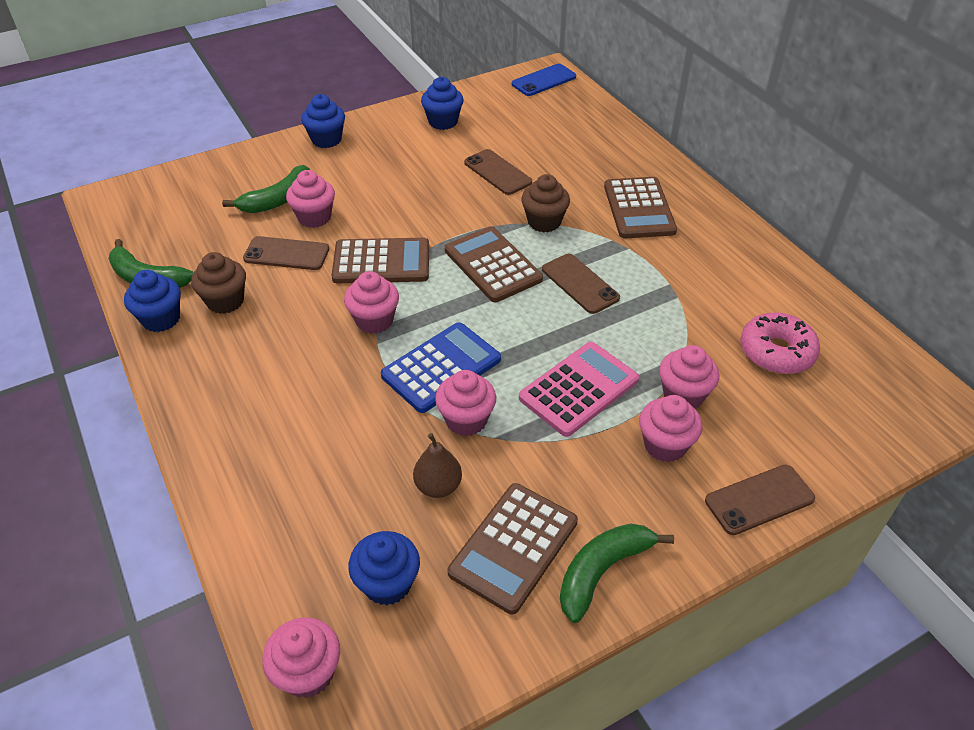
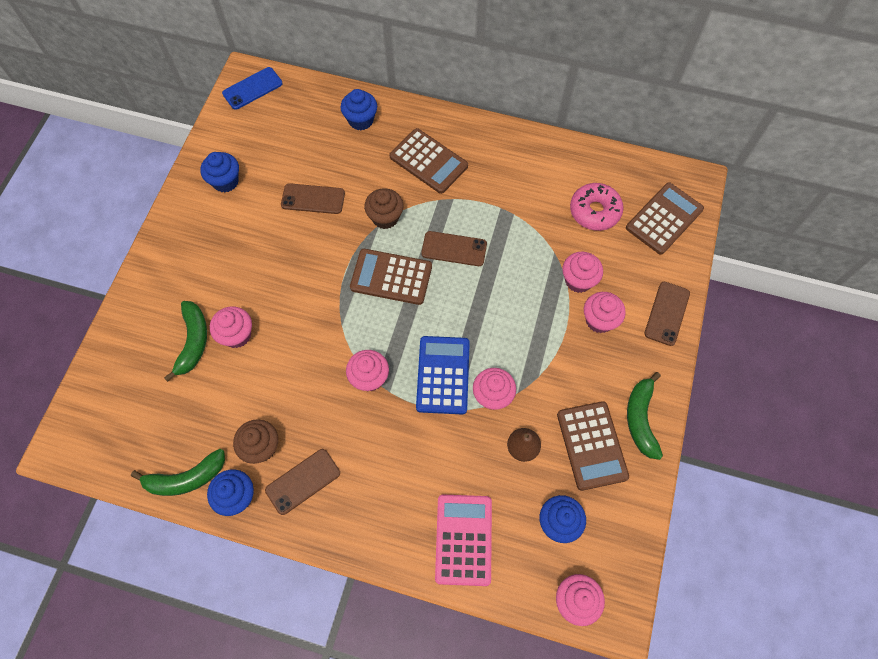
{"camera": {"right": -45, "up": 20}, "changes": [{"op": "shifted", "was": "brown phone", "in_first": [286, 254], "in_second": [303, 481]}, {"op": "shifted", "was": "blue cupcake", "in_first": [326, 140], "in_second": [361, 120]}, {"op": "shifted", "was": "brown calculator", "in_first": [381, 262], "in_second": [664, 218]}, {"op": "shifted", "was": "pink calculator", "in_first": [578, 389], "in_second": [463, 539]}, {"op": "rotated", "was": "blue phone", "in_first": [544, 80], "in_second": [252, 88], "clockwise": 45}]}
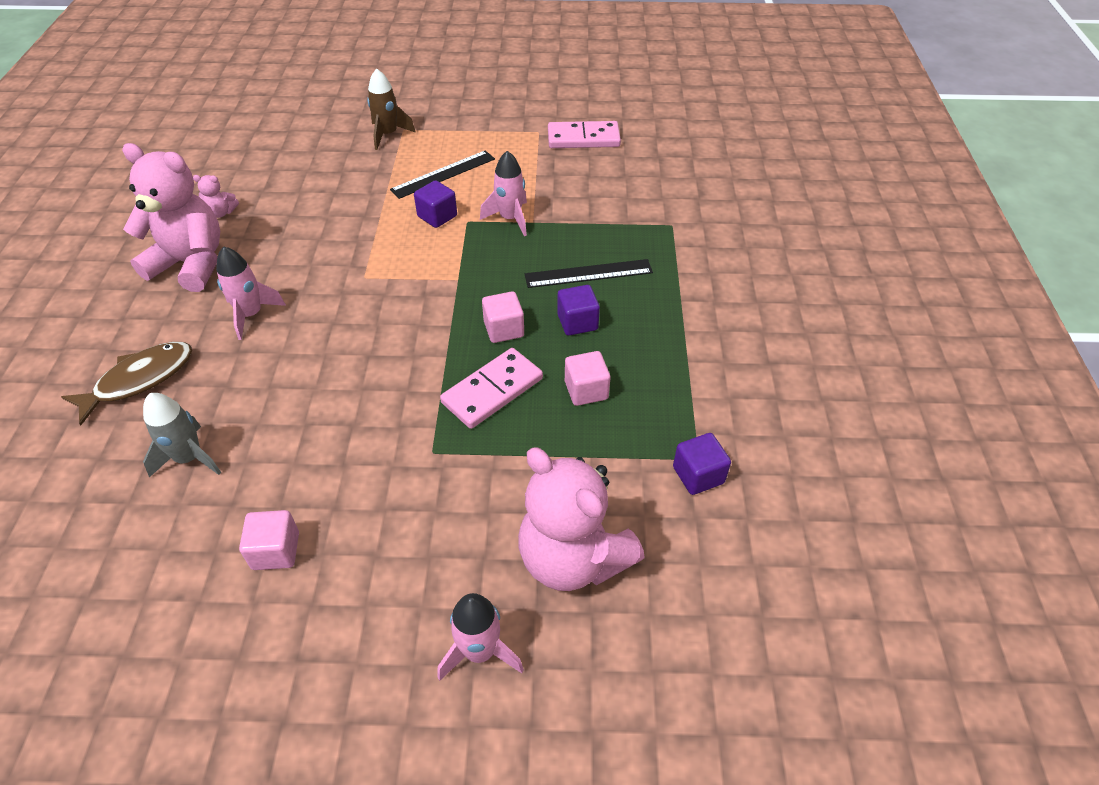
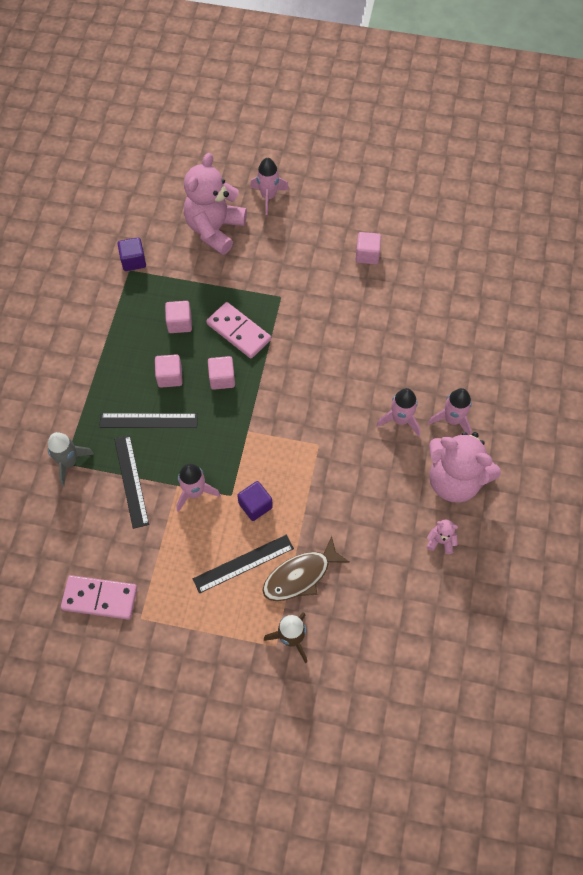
{"camera": {"right": -170, "up": 15}, "changes": [{"op": "new", "now": "black ruler", "in_second": [131, 481]}, {"op": "new", "now": "pink rocket", "in_second": [452, 420]}, {"op": "shifted", "was": "brown fish", "in_first": [139, 380], "in_second": [300, 576]}, {"op": "shifted", "was": "grey rocket", "in_first": [189, 458], "in_second": [69, 462]}, {"op": "repainted", "was": "purple cube", "now": "pink cube", "in_first": [577, 322], "in_second": [170, 377]}, {"op": "rotated", "was": "pink domino", "in_first": [492, 390], "in_second": [238, 332], "clockwise": 75}, {"op": "rotated", "was": "pink teddy bear", "in_first": [573, 558], "in_second": [215, 229], "clockwise": -120}]}
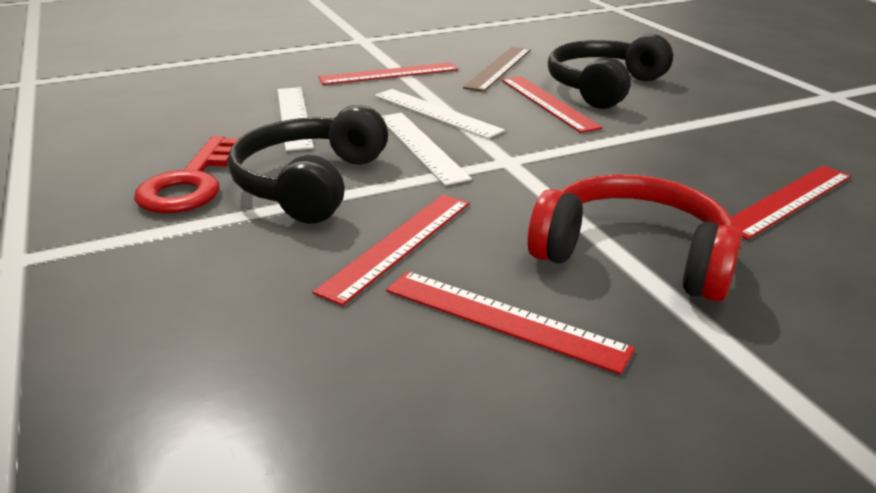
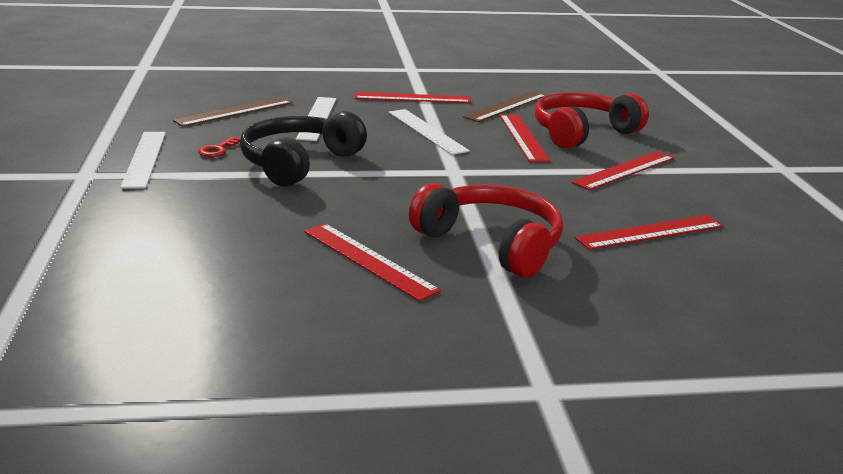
{"camera": {"right": 15, "up": -5}, "changes": [{"op": "new", "now": "brown ruler", "in_second": [234, 111]}, {"op": "shifted", "was": "red ruler", "in_first": [398, 244], "in_second": [624, 170]}, {"op": "shifted", "was": "white ruler", "in_first": [421, 146], "in_second": [145, 158]}, {"op": "repainted", "was": "black headphones", "now": "red headphones", "in_first": [603, 87], "in_second": [582, 132]}, {"op": "scaled", "was": "red key", "in_first": [191, 183], "in_second": [218, 149], "ratio": 0.47}]}
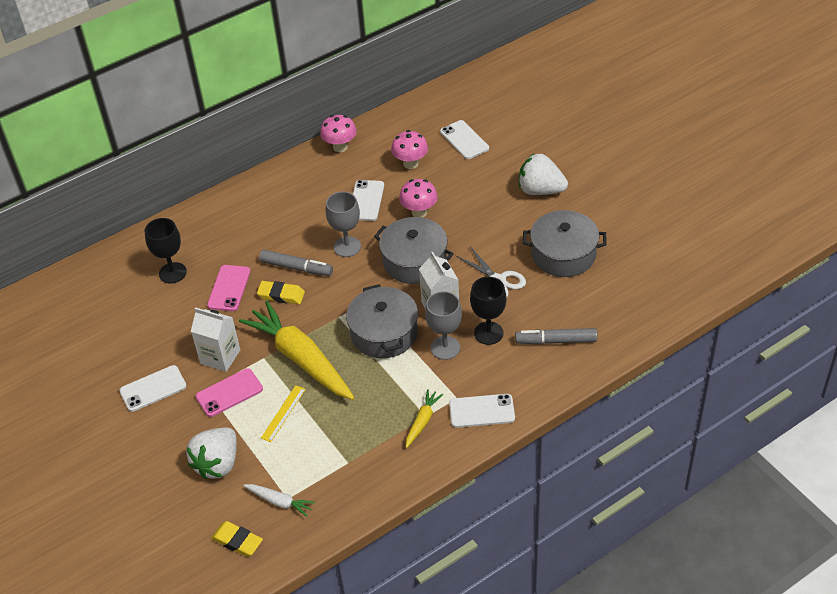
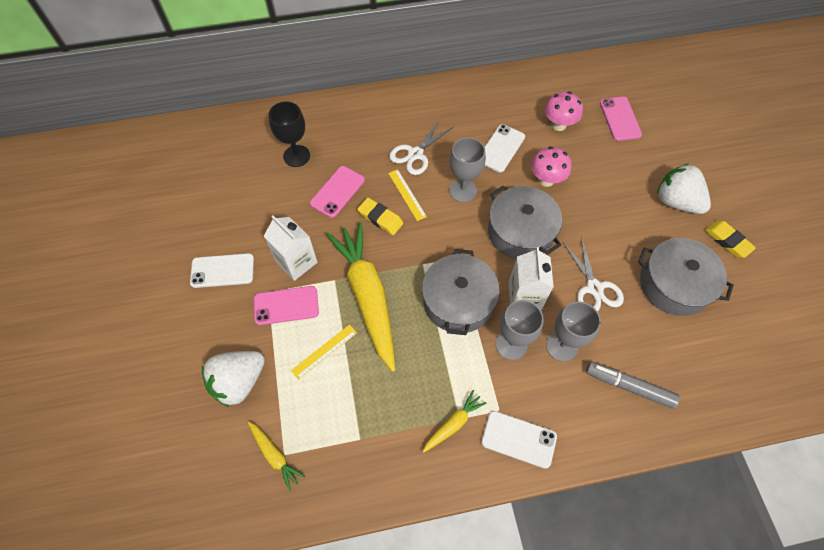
{"camera": {"right": 20, "up": 15}, "changes": [{"op": "gone", "was": "pink mushroom", "in_first": [340, 147]}, {"op": "new", "now": "white scissors", "in_second": [415, 154]}, {"op": "shifted", "was": "yellow eraser", "in_first": [237, 541], "in_second": [727, 241]}, {"op": "swapped", "was": "grey marker", "now": "yellow ruler", "in_first": [296, 268], "in_second": [407, 194]}, {"op": "repainted", "was": "white carrot", "now": "yellow carrot", "in_first": [279, 502], "in_second": [274, 455]}, {"op": "repainted", "was": "white phone", "now": "pink phone", "in_first": [464, 140], "in_second": [620, 119]}, {"op": "repainted", "was": "black goblet", "now": "grey goblet", "in_first": [488, 333], "in_second": [561, 346]}]}
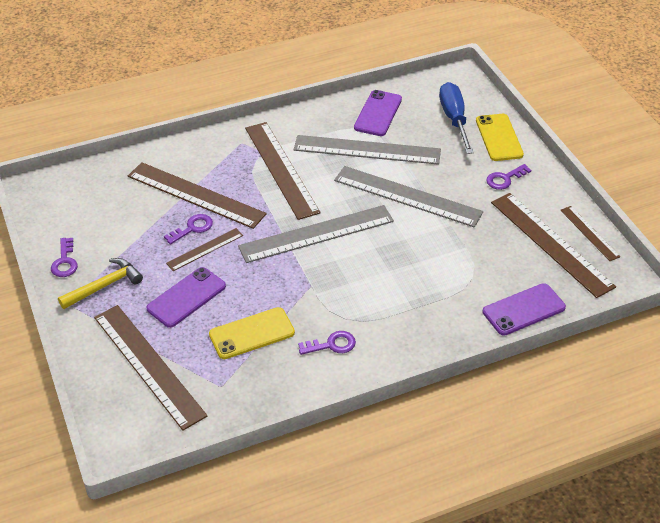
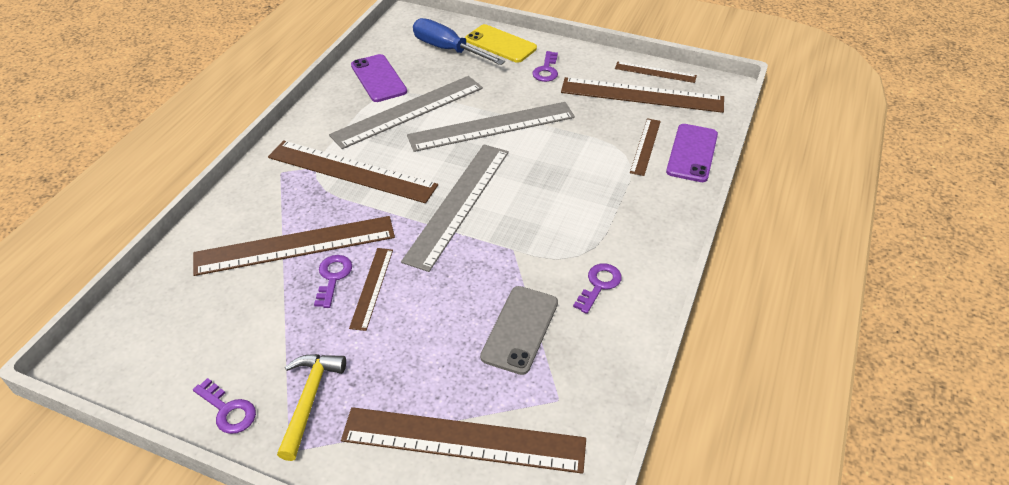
{"camera": {"right": -45, "up": 0}, "changes": [{"op": "gone", "was": "purple phone", "in_first": [186, 297]}, {"op": "new", "now": "brown ruler", "in_second": [645, 146]}, {"op": "repainted", "was": "yellow phone", "now": "grey phone", "in_first": [252, 333], "in_second": [520, 329]}]}
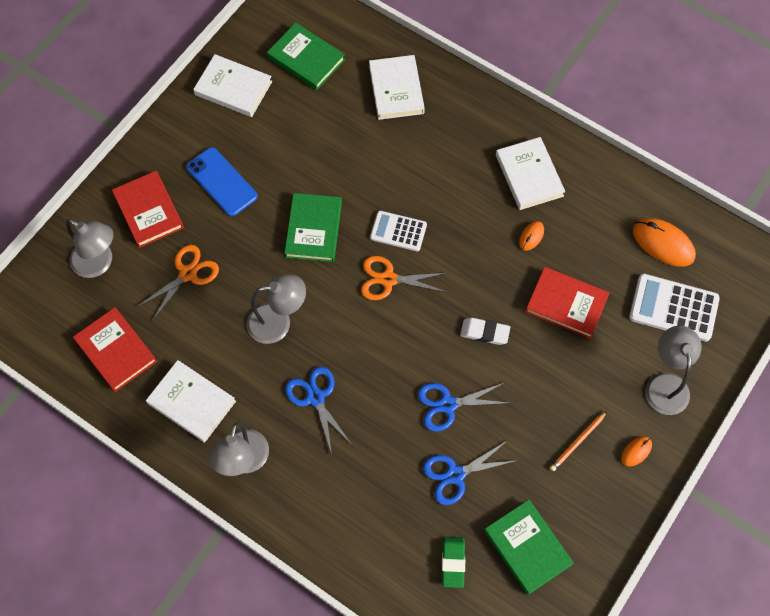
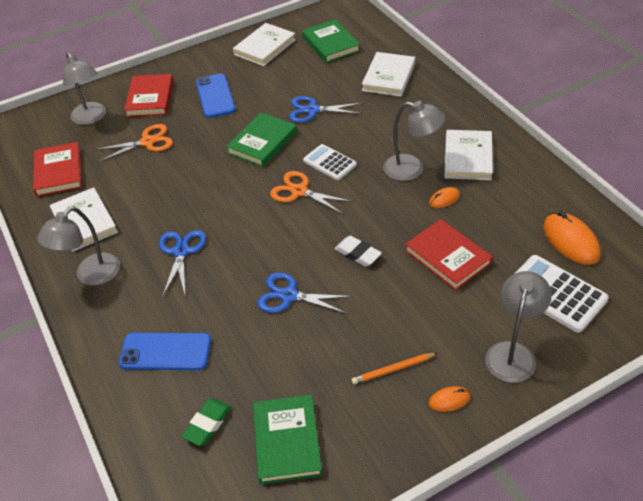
{"camera": {"right": 30, "up": -20}, "changes": [{"op": "new", "now": "blue phone", "in_second": [165, 352]}, {"op": "shifted", "was": "grey lamp", "in_first": [278, 322], "in_second": [412, 169]}, {"op": "shifted", "was": "blue scissors", "in_first": [455, 474], "in_second": [312, 110]}, {"op": "rotated", "was": "white book", "in_first": [233, 88], "in_second": [265, 47], "clockwise": 75}]}
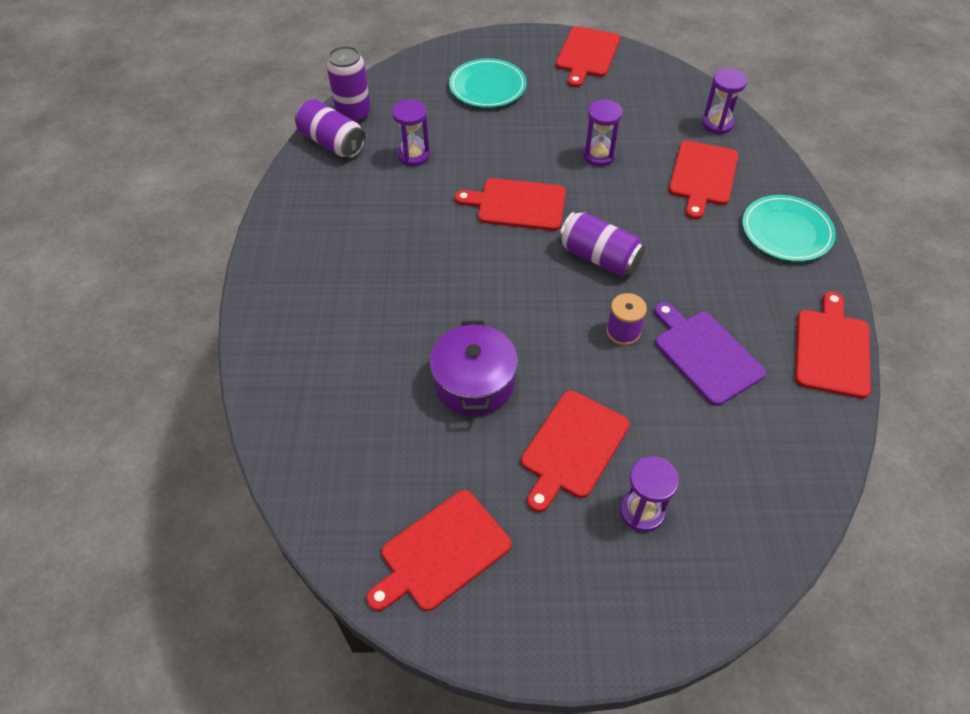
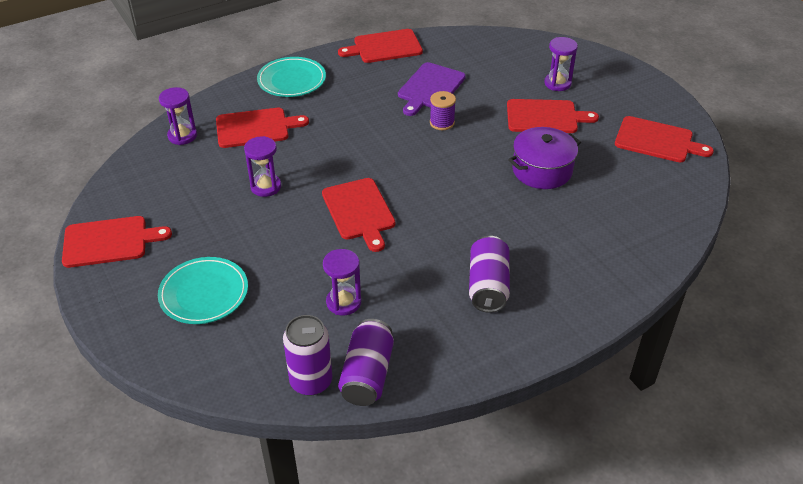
{"camera": {"right": -120, "up": -10}, "changes": [{"op": "shifted", "was": "purple can", "in_first": [599, 257], "in_second": [488, 286]}]}
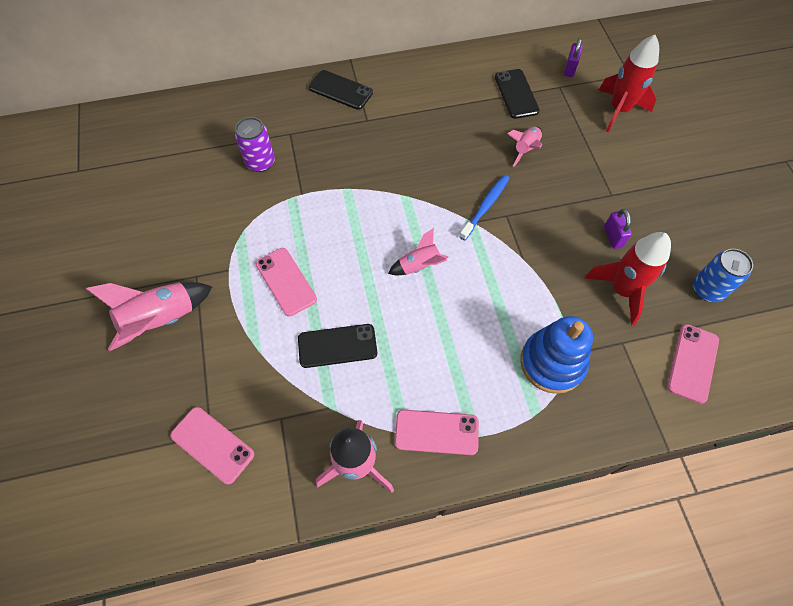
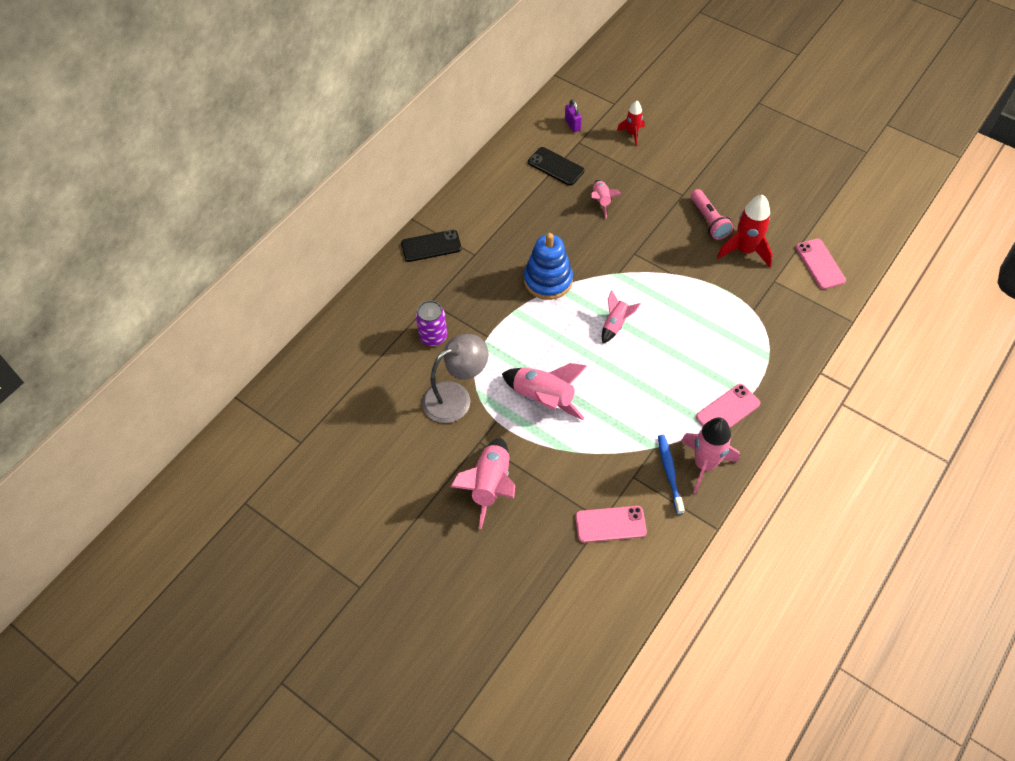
{"camera": {"right": -40, "up": -5}, "changes": [{"op": "gone", "was": "black phone", "in_first": [337, 346]}, {"op": "gone", "was": "blue can", "in_first": [707, 289]}, {"op": "new", "now": "grey lamp", "in_second": [456, 397]}, {"op": "shifted", "was": "blue toothbrush", "in_first": [485, 207], "in_second": [669, 473]}, {"op": "shifted", "was": "blue stacking toy", "in_first": [552, 363], "in_second": [548, 280]}, {"op": "swapped", "was": "pink phone", "now": "pink rocket", "in_first": [286, 281], "in_second": [543, 398]}, {"op": "swapped", "was": "purple padlock", "now": "pink flashlight", "in_first": [613, 237], "in_second": [709, 221]}, {"op": "scaled", "was": "red rocket", "in_first": [619, 110], "in_second": [632, 134], "ratio": 0.58}]}
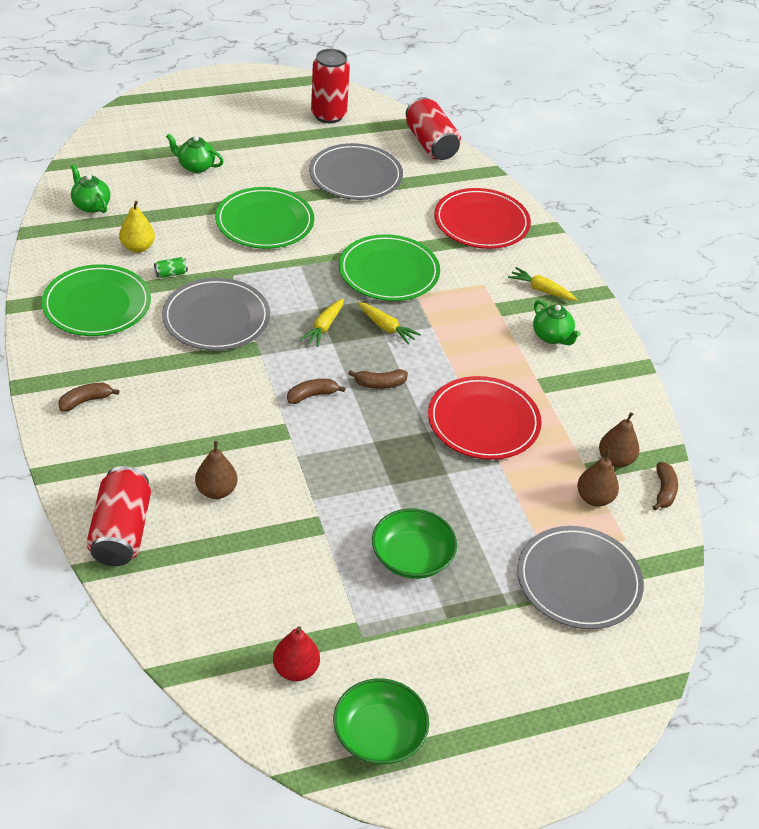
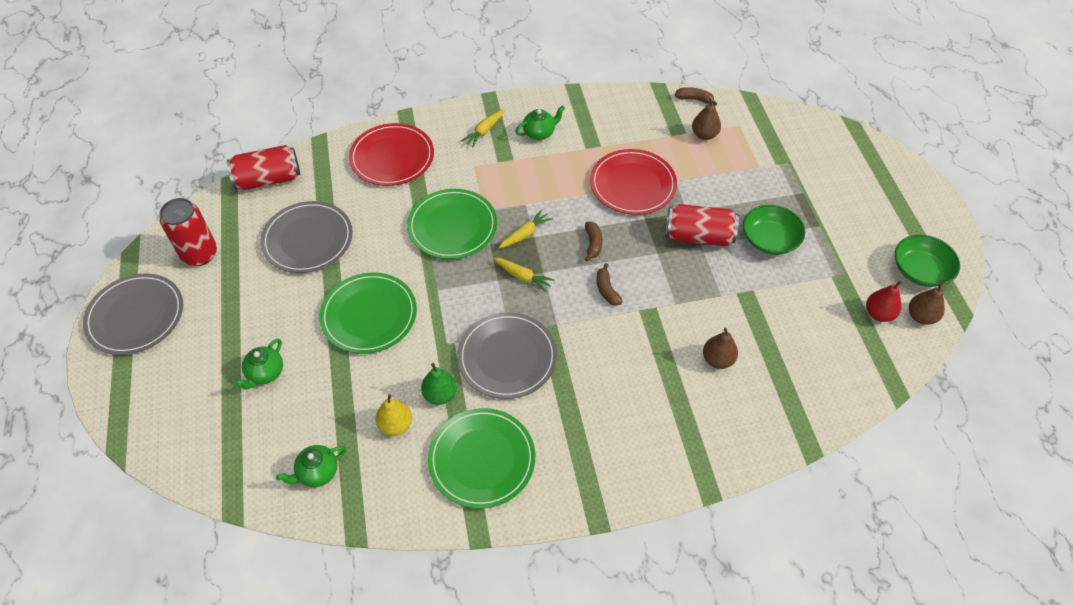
{"camera": {"right": -80, "up": 10}, "changes": [{"op": "gone", "was": "brown banana", "in_first": [85, 401]}, {"op": "shifted", "was": "red can", "in_first": [121, 532], "in_second": [698, 236]}, {"op": "shifted", "was": "grey plate", "in_first": [578, 580], "in_second": [135, 316]}, {"op": "shifted", "was": "brown pear", "in_first": [615, 460], "in_second": [921, 316]}, {"op": "swapped", "was": "green can", "now": "green pear", "in_first": [171, 274], "in_second": [440, 394]}]}
